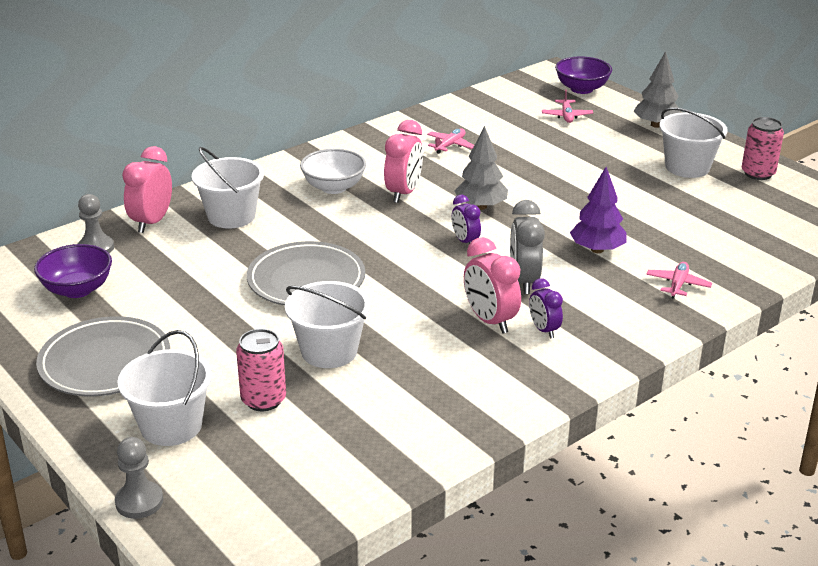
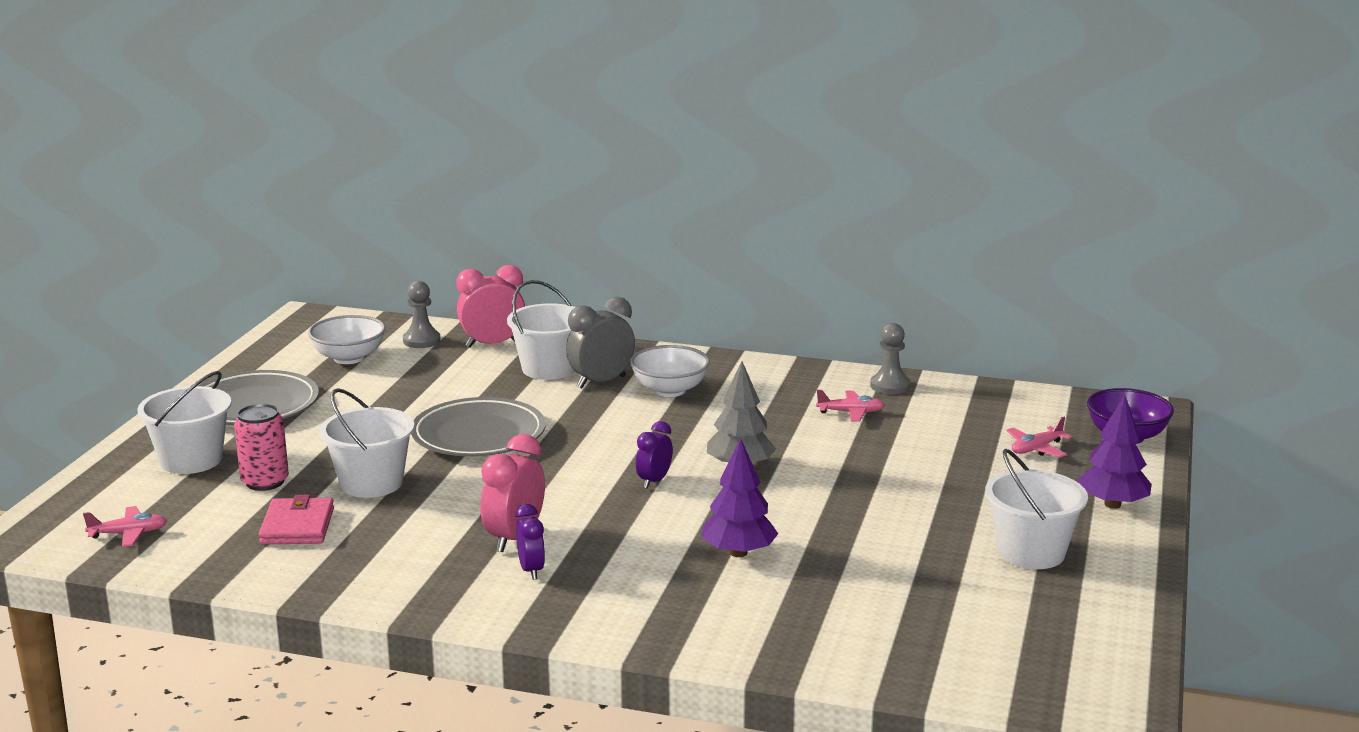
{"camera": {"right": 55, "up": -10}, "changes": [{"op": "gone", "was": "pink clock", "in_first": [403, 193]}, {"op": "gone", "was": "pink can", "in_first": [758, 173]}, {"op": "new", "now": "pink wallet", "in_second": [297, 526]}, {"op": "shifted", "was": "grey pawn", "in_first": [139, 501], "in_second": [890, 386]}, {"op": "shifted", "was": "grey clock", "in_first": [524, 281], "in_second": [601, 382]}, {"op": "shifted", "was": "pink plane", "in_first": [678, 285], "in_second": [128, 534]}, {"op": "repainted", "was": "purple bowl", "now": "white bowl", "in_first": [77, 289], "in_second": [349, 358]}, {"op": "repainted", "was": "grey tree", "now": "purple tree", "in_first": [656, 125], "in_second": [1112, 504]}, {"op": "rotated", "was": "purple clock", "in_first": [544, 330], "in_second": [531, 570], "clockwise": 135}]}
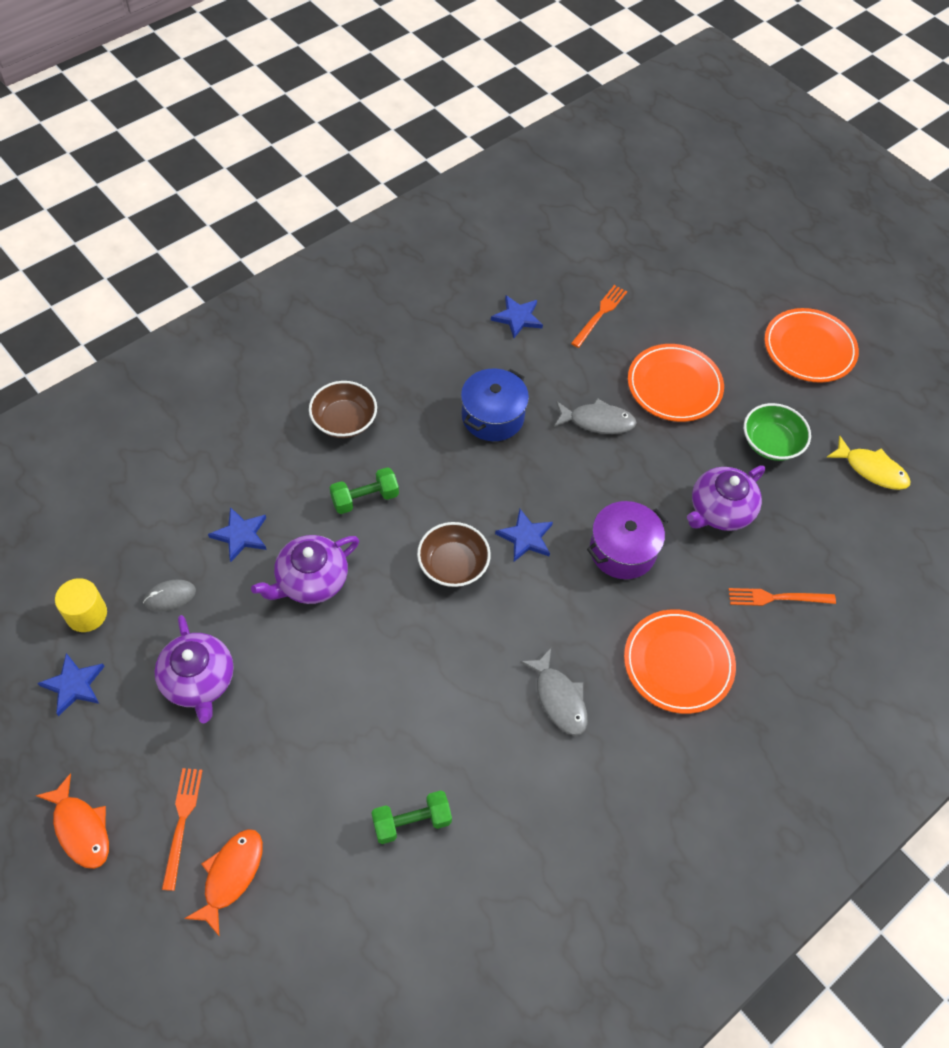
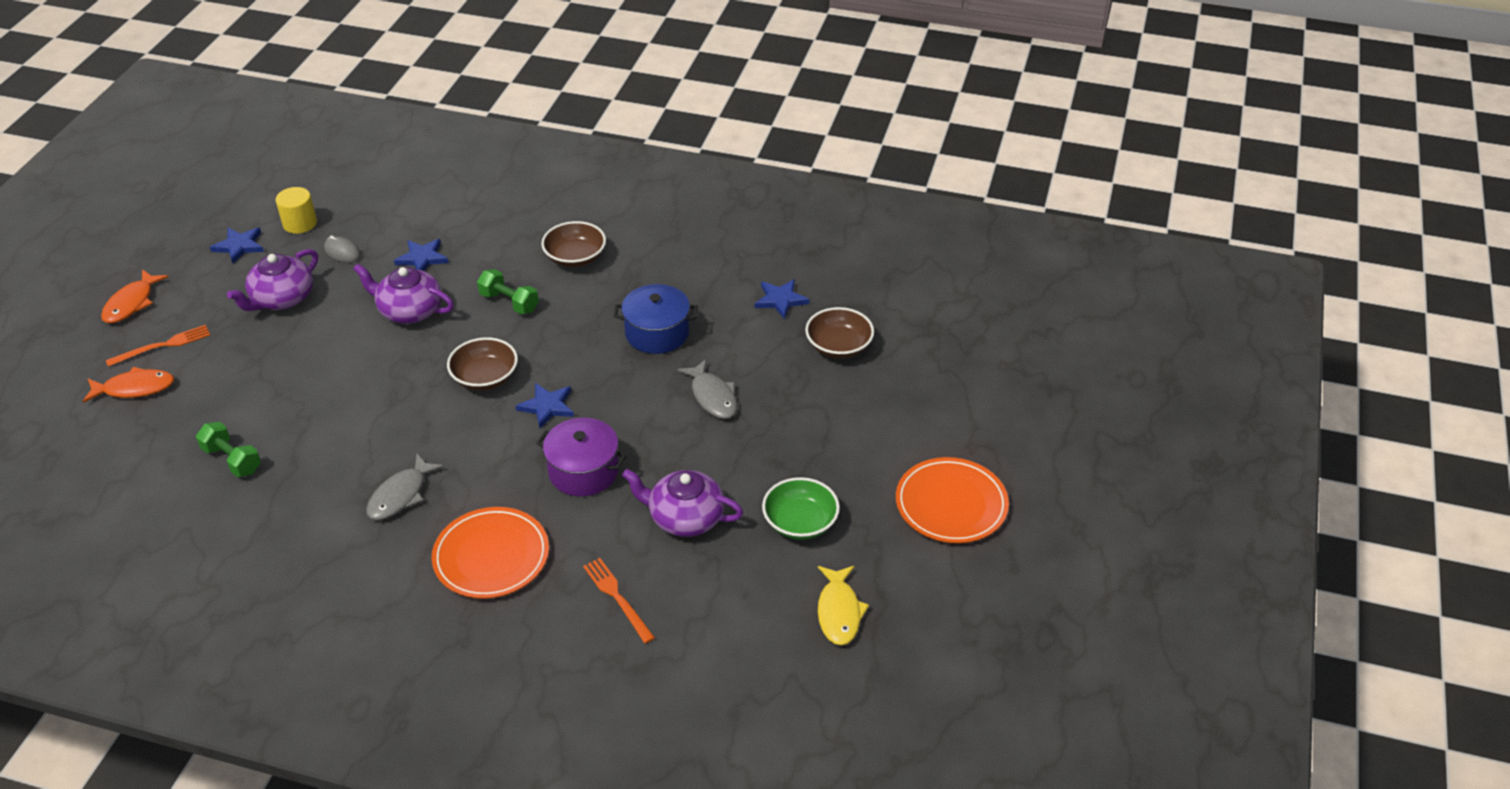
{"camera": {"right": 60, "up": -15}, "changes": [{"op": "gone", "was": "orange plate", "in_first": [674, 386]}, {"op": "swapped", "was": "orange fork", "now": "brown bowl", "in_first": [600, 314], "in_second": [838, 346]}]}
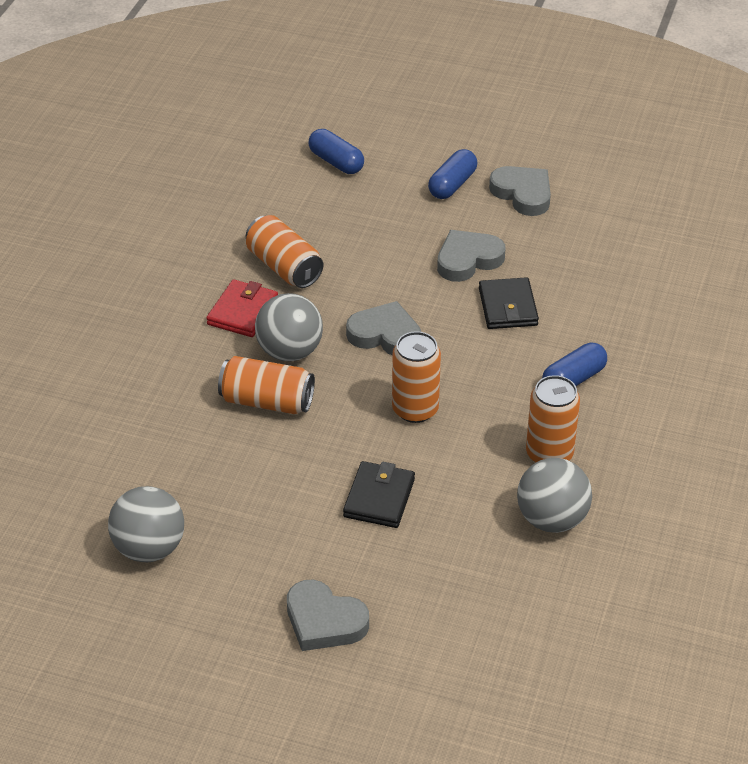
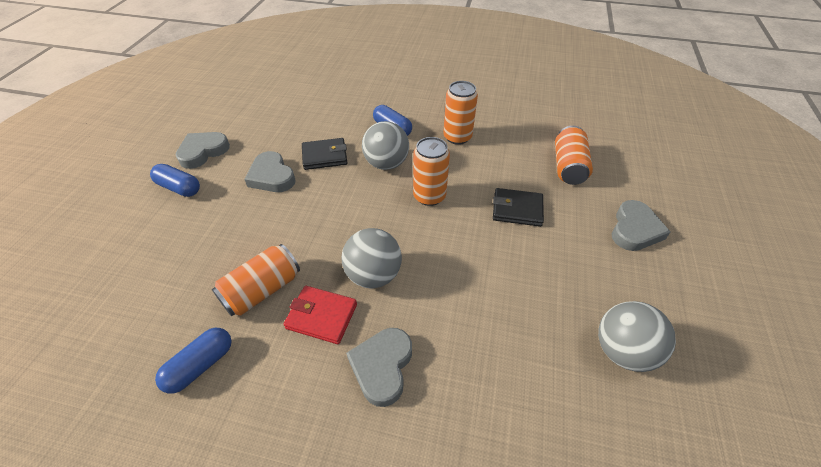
{"camera": {"right": -95, "up": 5}, "changes": [{"op": "shifted", "was": "orange can", "in_first": [267, 401], "in_second": [568, 166]}, {"op": "shifted", "was": "blue capsule", "in_first": [336, 162], "in_second": [200, 365]}, {"op": "shifted", "was": "grey heart", "in_first": [385, 335], "in_second": [382, 367]}, {"op": "shifted", "was": "grey ball", "in_first": [552, 519], "in_second": [386, 163]}]}
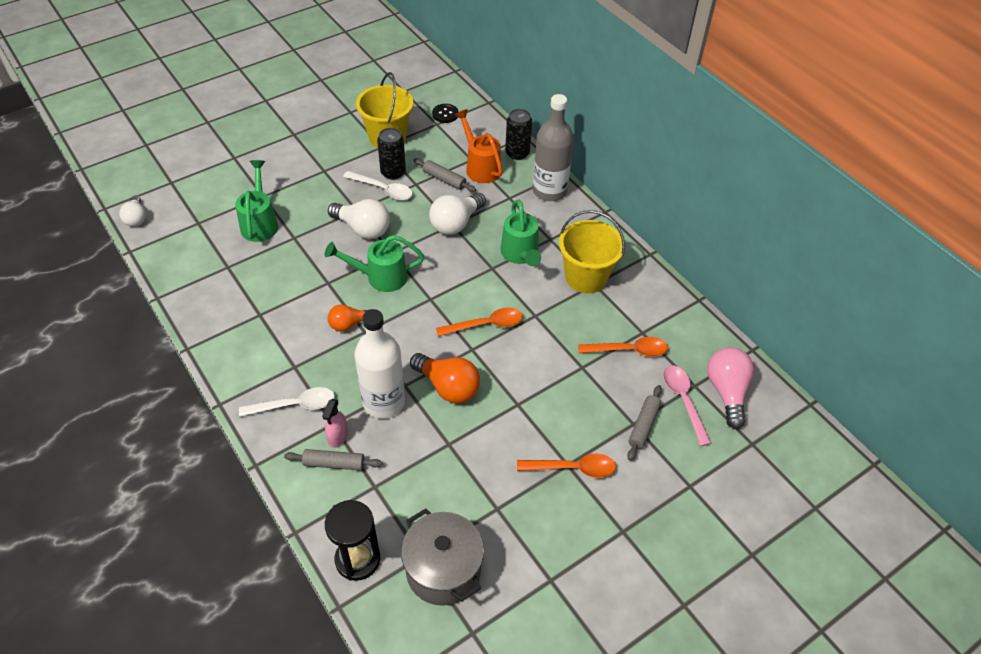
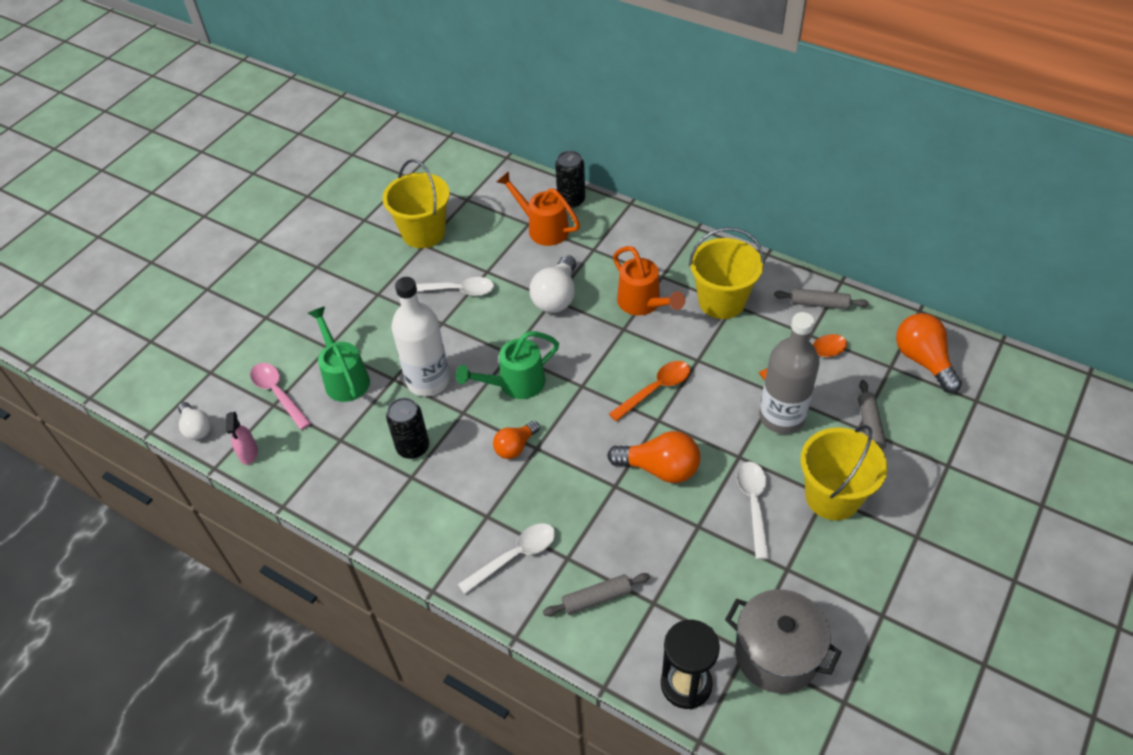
{"camera": {"right": -20, "up": 0}, "changes": [{"op": "gone", "was": "white light bulb", "in_first": [363, 229]}, {"op": "gone", "was": "black button", "in_first": [445, 114]}, {"op": "new", "now": "white spoon", "in_second": [753, 504]}, {"op": "shifted", "was": "pink spray bottle", "in_first": [338, 436], "in_second": [248, 453]}, {"op": "shifted", "was": "white bottle", "in_first": [384, 402], "in_second": [428, 381]}, {"op": "shifted", "was": "black can", "in_first": [393, 172], "in_second": [413, 447]}, {"op": "shifted", "was": "grey rolling pin", "in_first": [444, 179], "in_second": [819, 304]}, {"op": "shifted", "was": "grey bottle", "in_first": [549, 191], "in_second": [781, 417]}, {"op": "shifted", "was": "pink spoon", "in_first": [683, 401], "in_second": [278, 393]}, {"op": "swapped", "was": "orange spoon", "now": "yellow bucket", "in_first": [573, 468], "in_second": [832, 496]}, {"op": "repainted", "was": "green watering can", "now": "orange watering can", "in_first": [520, 254], "in_second": [643, 303]}, {"op": "repainted", "was": "pink light bulb", "now": "orange light bulb", "in_first": [727, 392], "in_second": [923, 361]}]}
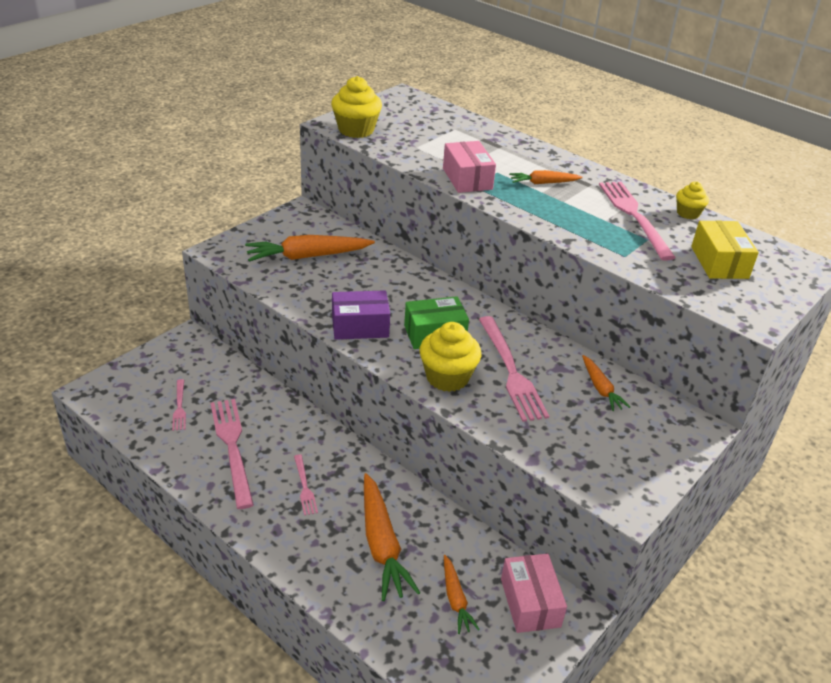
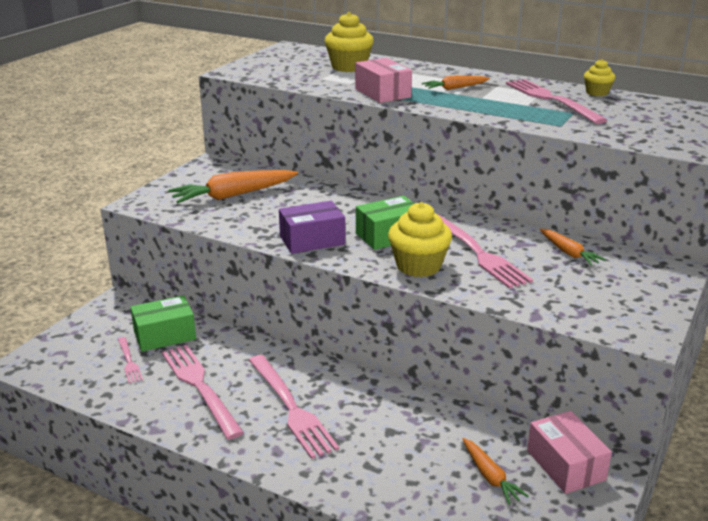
{"camera": {"right": -10, "up": -10}, "changes": [{"op": "gone", "was": "orange carrot", "in_first": [382, 544]}, {"op": "gone", "was": "yellow box", "in_first": [719, 262]}, {"op": "new", "now": "green box", "in_second": [165, 335]}, {"op": "shifted", "was": "yellow cupcake", "in_first": [356, 130], "in_second": [349, 67]}, {"op": "scaled", "was": "pink fork", "in_first": [304, 487], "in_second": [291, 408], "ratio": 1.99}]}
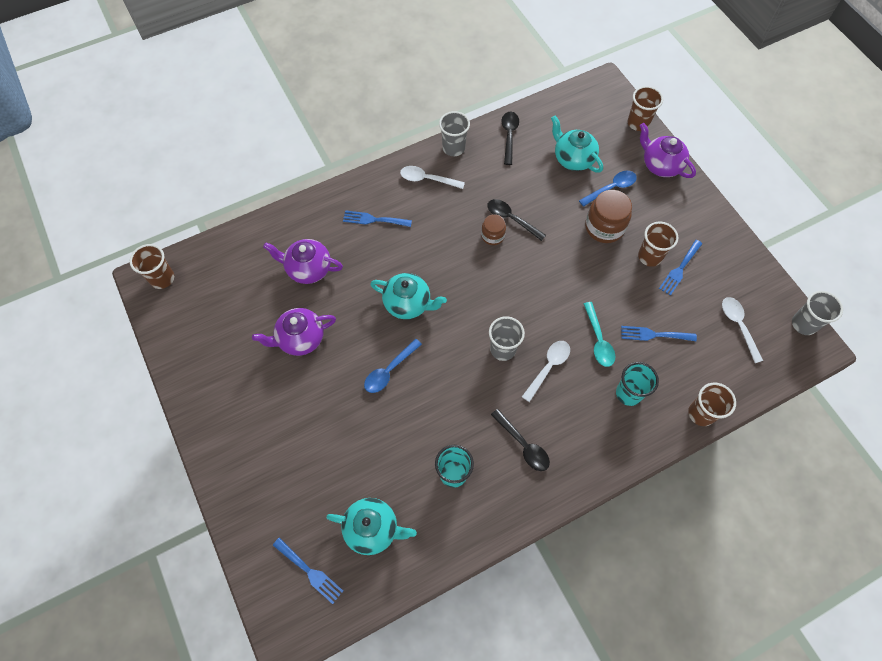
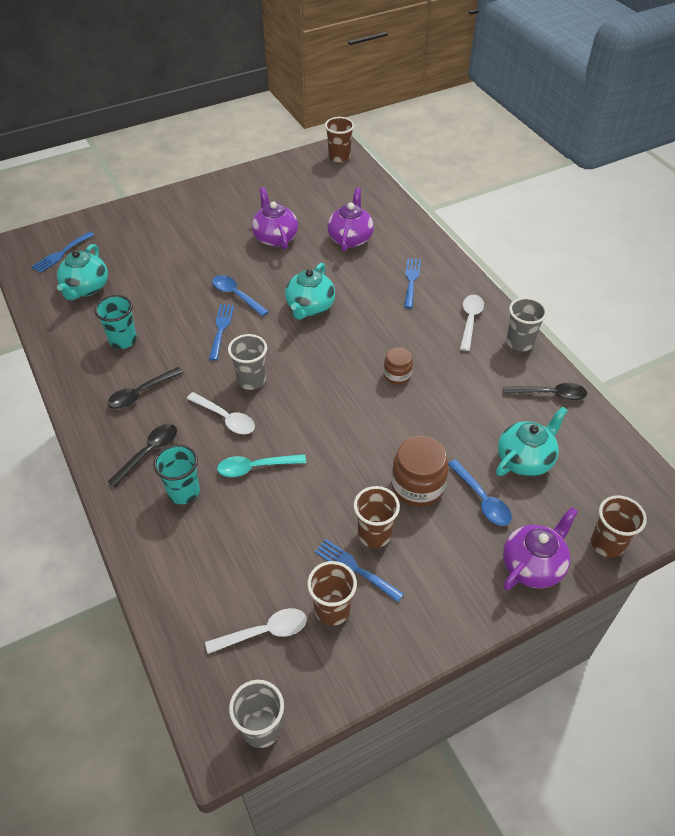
{"camera": {"right": 90, "up": -15}, "changes": [{"op": "shifted", "was": "black spoon", "in_first": [511, 219], "in_second": [148, 453]}, {"op": "shifted", "was": "blue fork", "in_first": [654, 335], "in_second": [221, 329]}, {"op": "shifted", "was": "brown cup", "in_first": [701, 413], "in_second": [332, 610]}]}
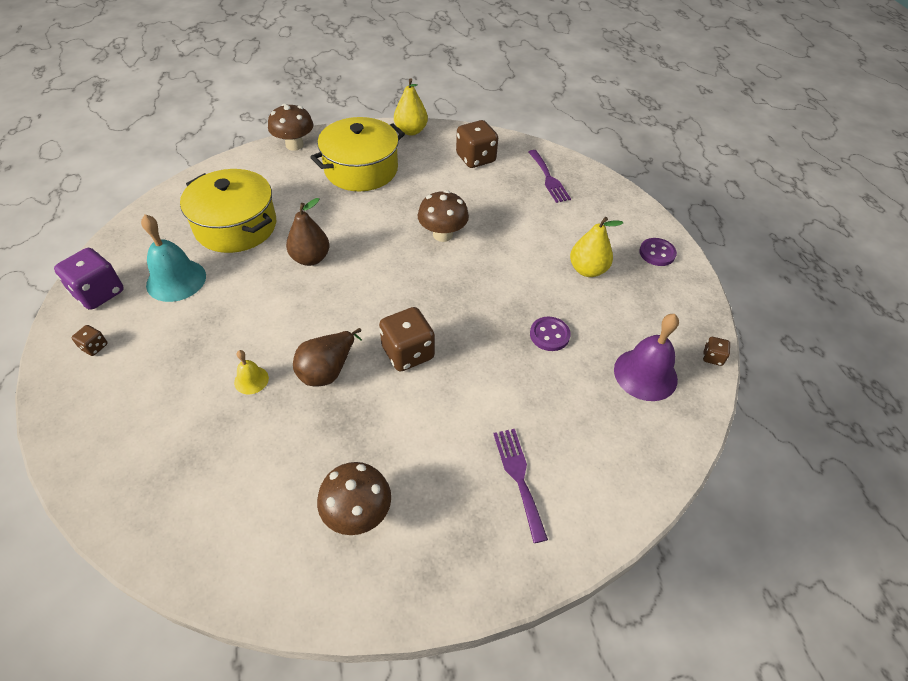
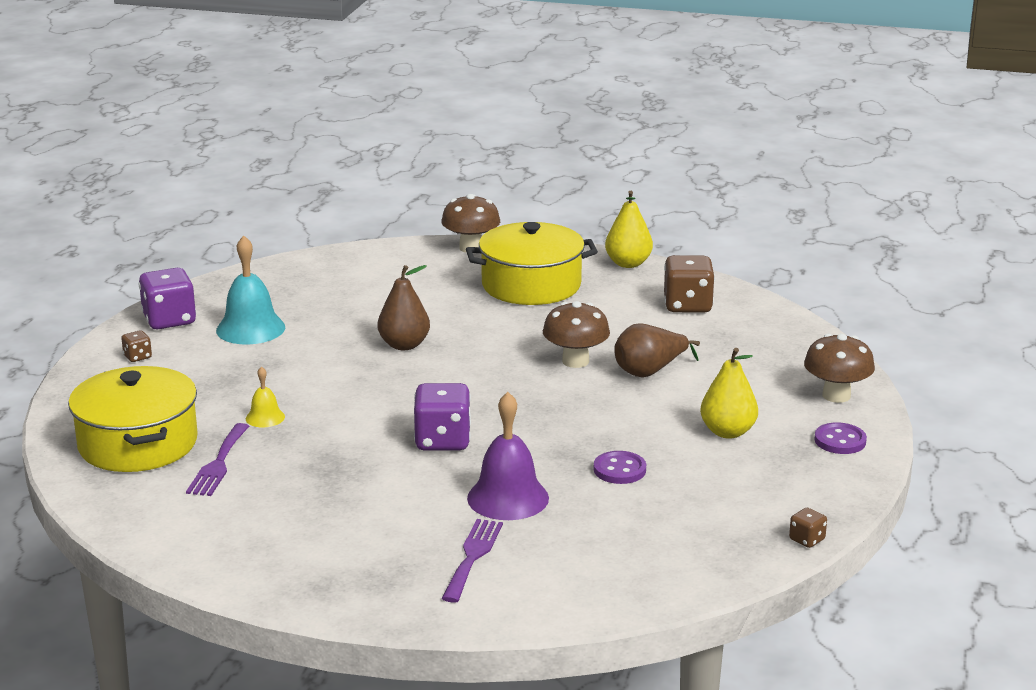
{"camera": {"right": 30, "up": -25}, "changes": [{"op": "shifted", "was": "yellow pot", "in_first": [236, 226], "in_second": [138, 444]}, {"op": "shifted", "was": "brown pear", "in_first": [328, 370], "in_second": [650, 372]}, {"op": "shifted", "was": "brown mushroom", "in_first": [357, 513], "in_second": [836, 395]}, {"op": "shifted", "was": "purple fork", "in_first": [548, 178], "in_second": [218, 464]}, {"op": "shifted", "was": "purple bell", "in_first": [645, 374], "in_second": [508, 498]}, {"op": "repainted", "was": "brown dice", "now": "purple dice", "in_first": [408, 353], "in_second": [443, 441]}]}
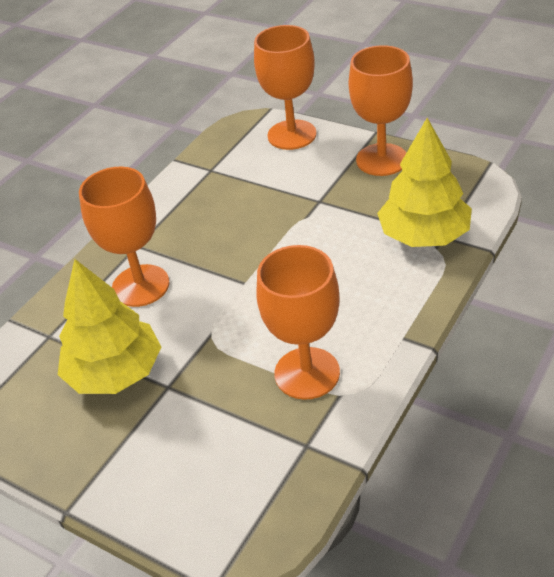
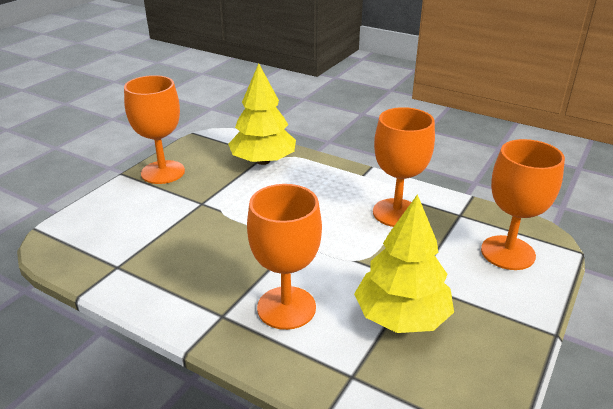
{"camera": {"right": -95, "up": -10}, "changes": [{"op": "shifted", "was": "orange goblet", "in_first": [292, 135], "in_second": [507, 253]}]}
